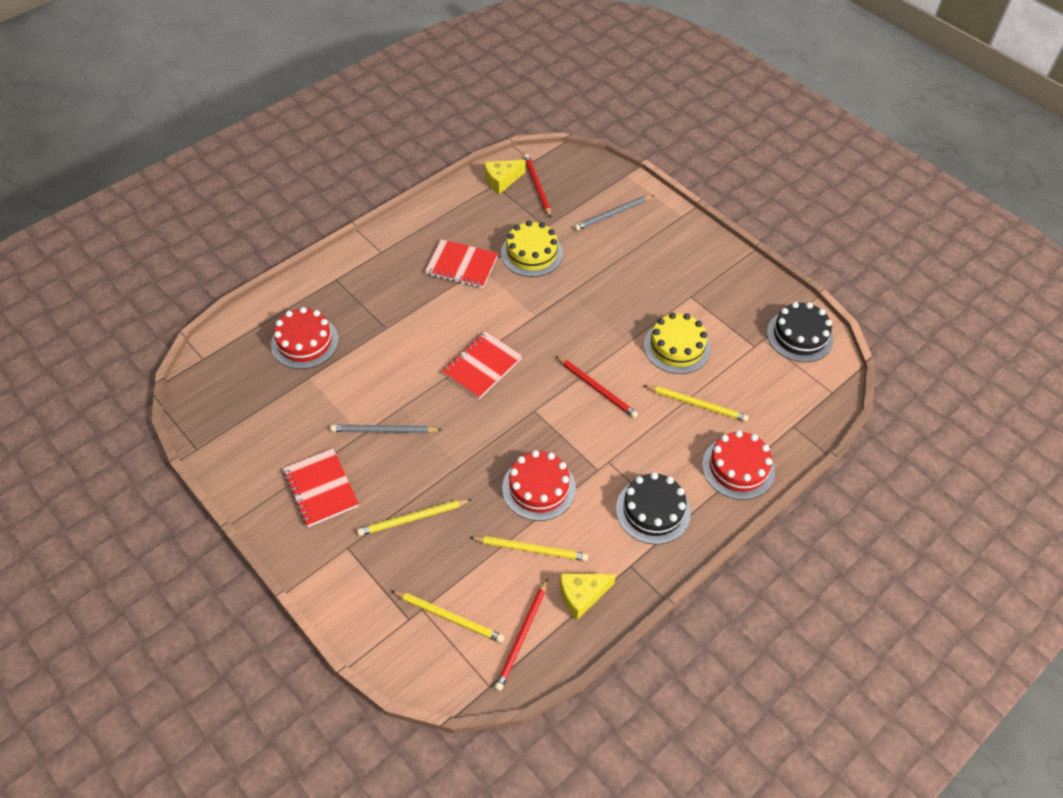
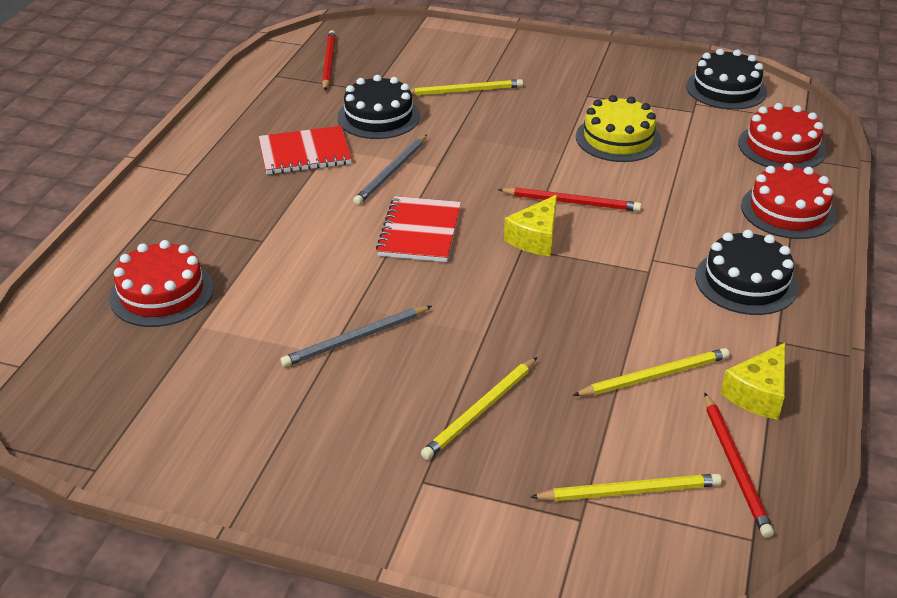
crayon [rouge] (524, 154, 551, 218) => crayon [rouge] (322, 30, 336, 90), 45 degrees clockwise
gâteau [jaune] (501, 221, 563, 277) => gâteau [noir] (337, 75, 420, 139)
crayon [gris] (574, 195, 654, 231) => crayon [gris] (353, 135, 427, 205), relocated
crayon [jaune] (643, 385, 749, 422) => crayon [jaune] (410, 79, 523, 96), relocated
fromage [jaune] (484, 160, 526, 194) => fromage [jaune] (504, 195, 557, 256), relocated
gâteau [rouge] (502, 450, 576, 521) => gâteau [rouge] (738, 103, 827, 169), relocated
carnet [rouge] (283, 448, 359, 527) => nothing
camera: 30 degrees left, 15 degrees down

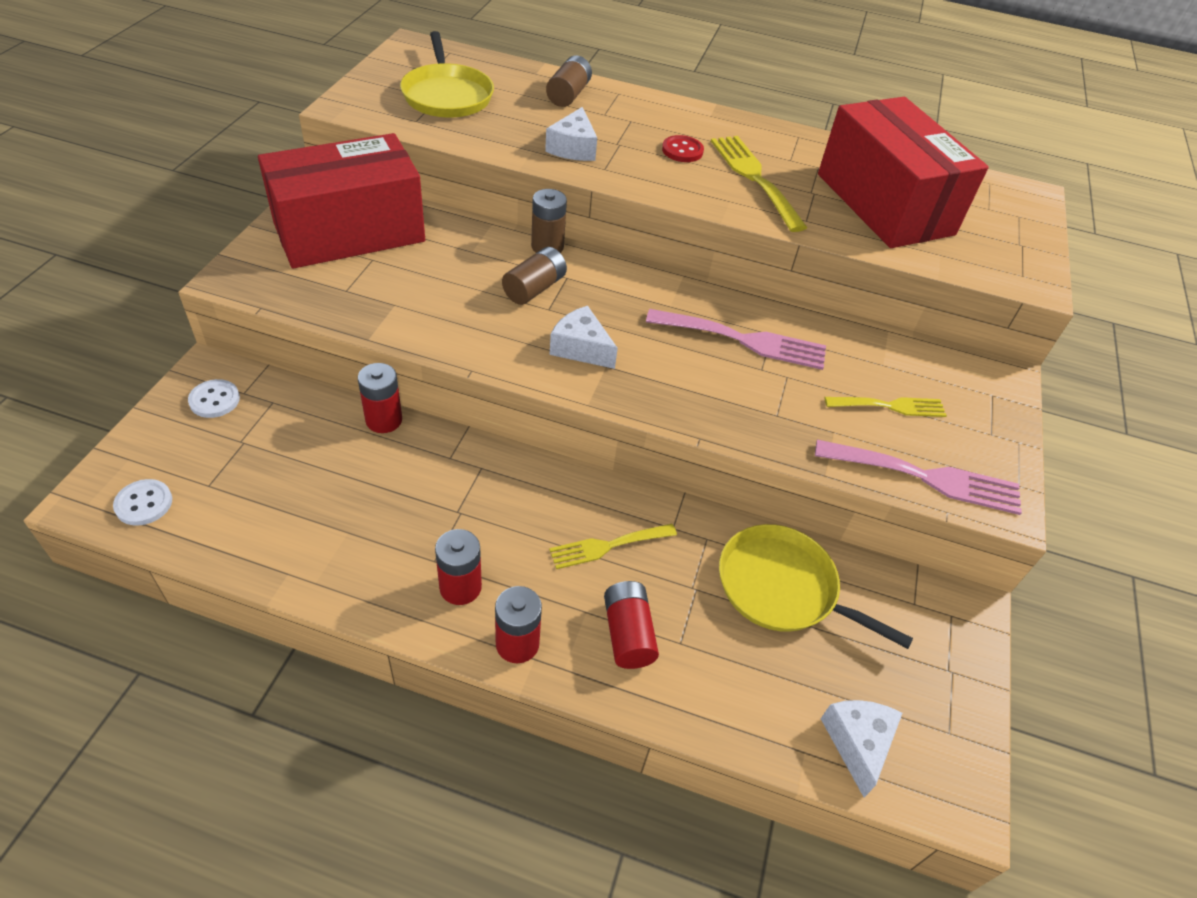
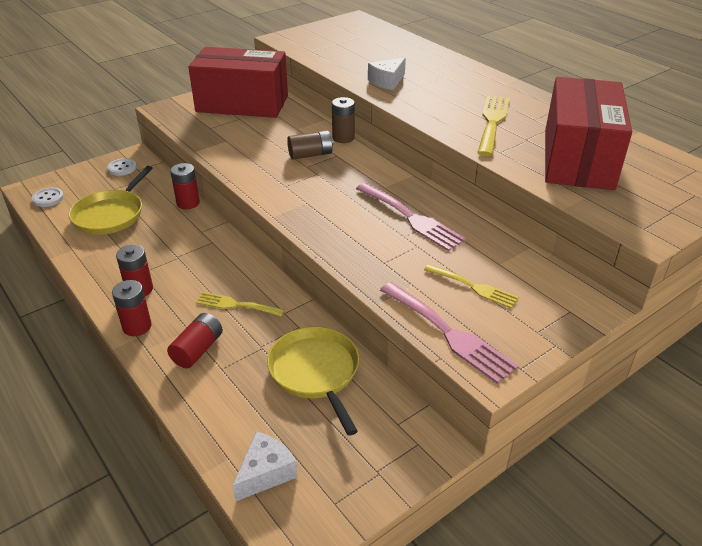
poêle [jaune] (400, 31, 494, 118) => poêle [jaune] (68, 166, 153, 235), relocated
pile [marron] (546, 56, 592, 107) => nothing
fromage [blanc] (549, 306, 618, 369) => nothing
bouton [rouge] (662, 135, 704, 162) => nothing
camera: 40 degrees right, 10 degrees down

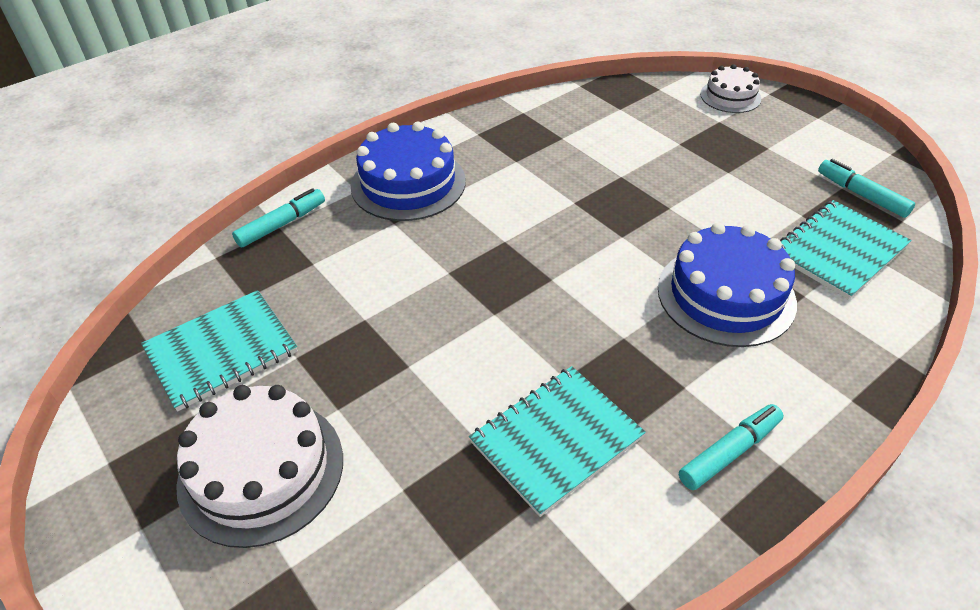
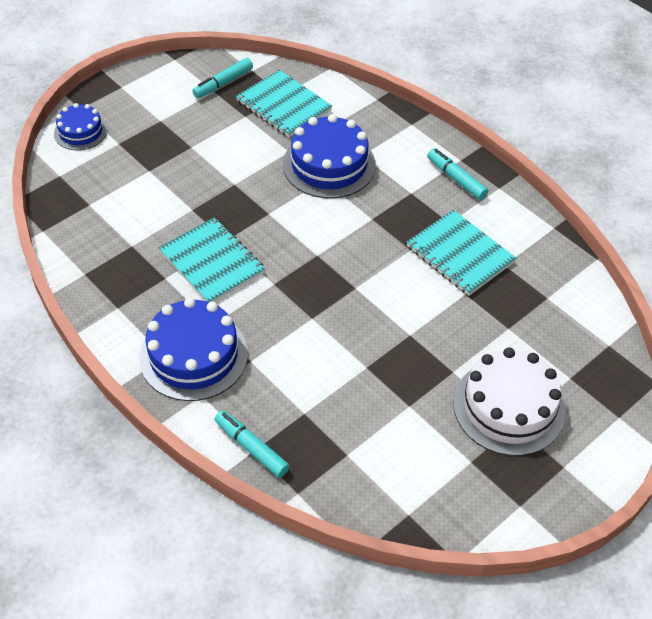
gâteau [blanc] (700, 64, 761, 113) => gâteau [bleu] (54, 103, 108, 150)
carnet [turquoise] (141, 290, 298, 411) => carnet [turquoise] (159, 217, 265, 302), relocated
camera: 95 degrees left, 5 degrees up

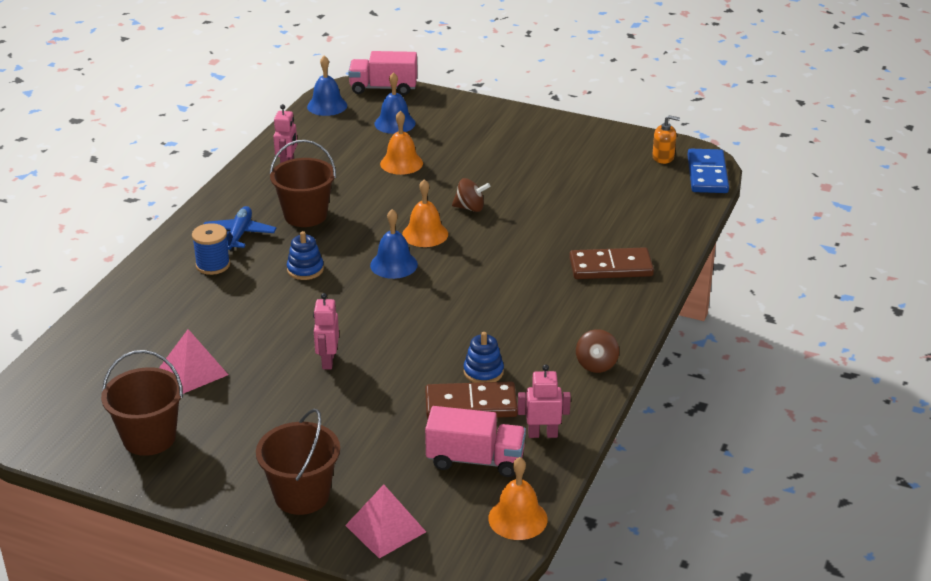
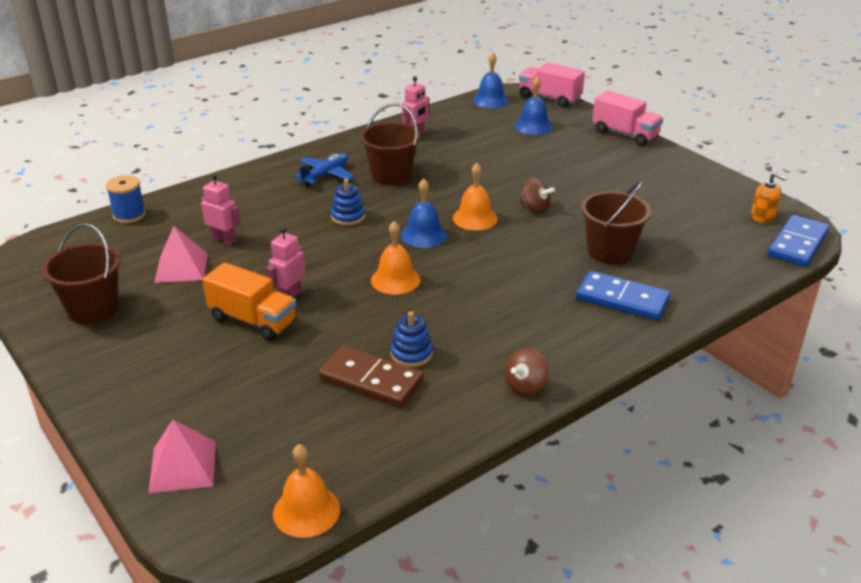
bobine [bleu] (192, 223, 230, 275) => bobine [bleu] (106, 175, 146, 223), relocated
robot [rose] (518, 364, 571, 438) => robot [rose] (201, 174, 241, 245), relocated
nothing => camion [orange] (202, 262, 297, 341)
cloche [orange] (380, 111, 423, 175) => cloche [orange] (371, 221, 420, 295), relocated
domino [marron] (569, 247, 654, 279) => domino [bleu] (576, 271, 670, 321)
seau [marron] (256, 409, 340, 515) => seau [marron] (581, 181, 651, 264), relocated
camion [rose] (425, 406, 526, 477) => camion [rose] (592, 91, 663, 146), relocated
camera: 30 degrees right, 0 degrees up

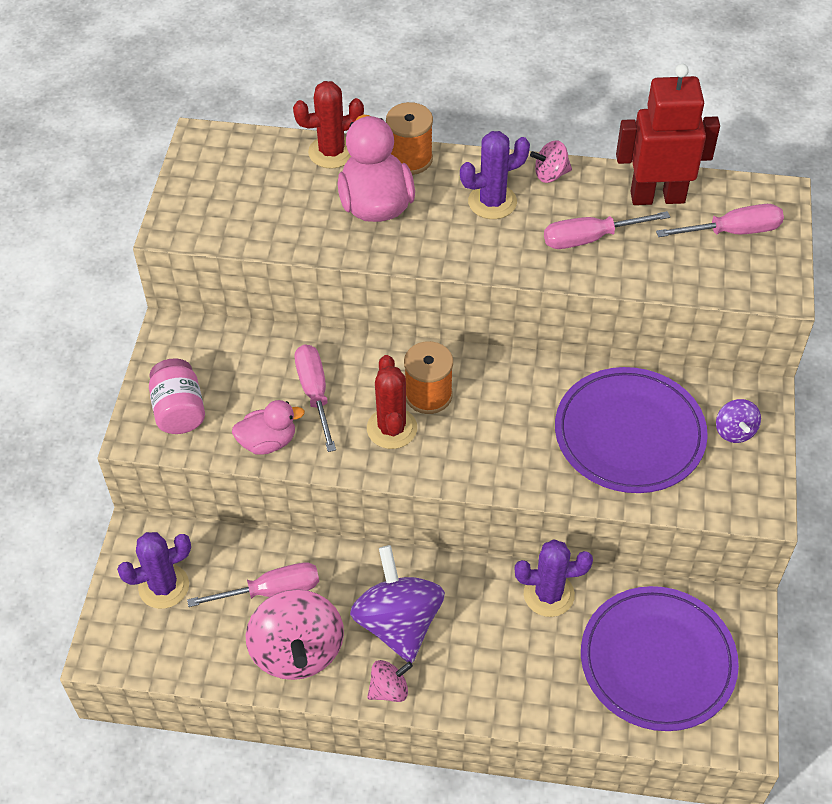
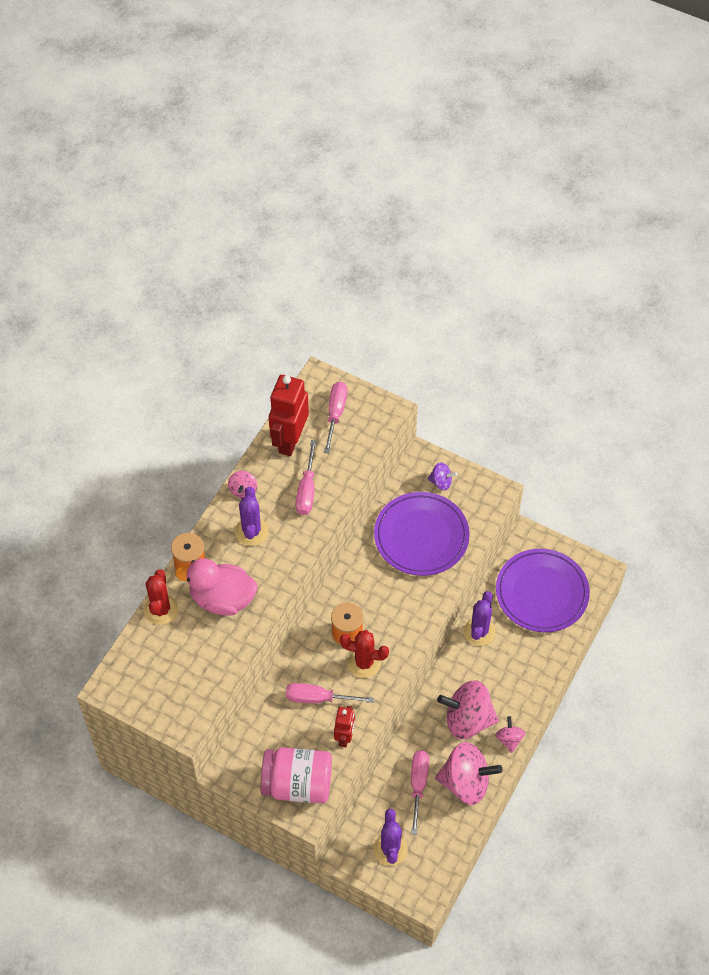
bocal [rose] (149, 358, 205, 434) => bocal [rose] (261, 747, 332, 804), x1.51
canard [rose] (232, 400, 305, 455) => robot [rouge] (334, 706, 355, 747)
toupie [violet] (350, 545, 445, 663) => toupie [rose] (437, 680, 499, 739)
camera: 70 degrees left, 5 degrees up

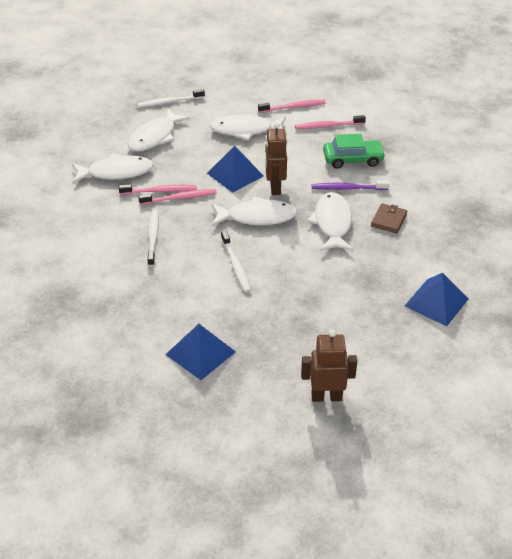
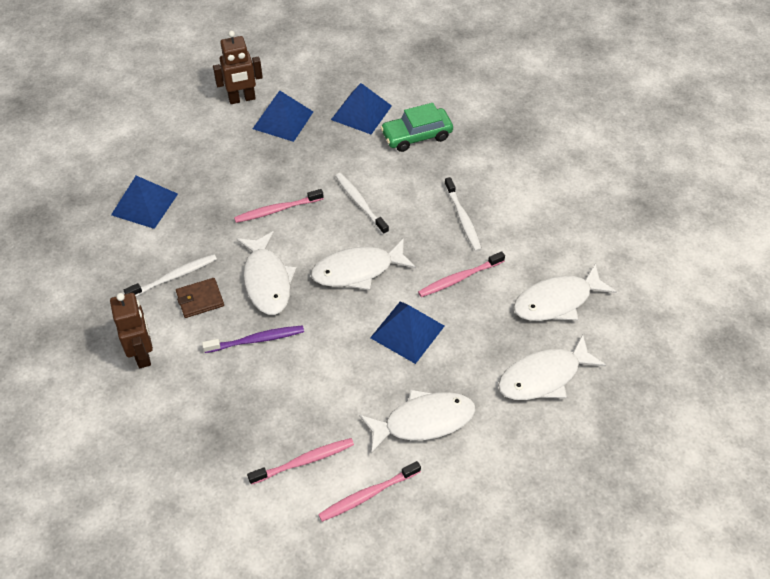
robot [marron] (265, 122, 287, 195) => robot [marron] (110, 293, 153, 368), relocated
brosse à dents [blanc] (137, 89, 205, 108) => brosse à dents [blanc] (124, 254, 217, 297), relocated
portefeuille [marron] (371, 203, 407, 233) => portefeuille [marron] (176, 278, 224, 318), 60 degrees clockwise
brosse à dents [rose] (119, 184, 197, 195) => brosse à dents [rose] (234, 189, 324, 223), relocated
nothing => pyramide [bleu] (253, 91, 313, 142)
voiture [vert] (323, 134, 386, 169) => voiture [vert] (380, 103, 453, 152), relocated
poisson [blanc] (127, 108, 190, 152) => poisson [blanc] (498, 334, 606, 400), 135 degrees counterclockwise
camera: 165 degrees right, 10 degrees up

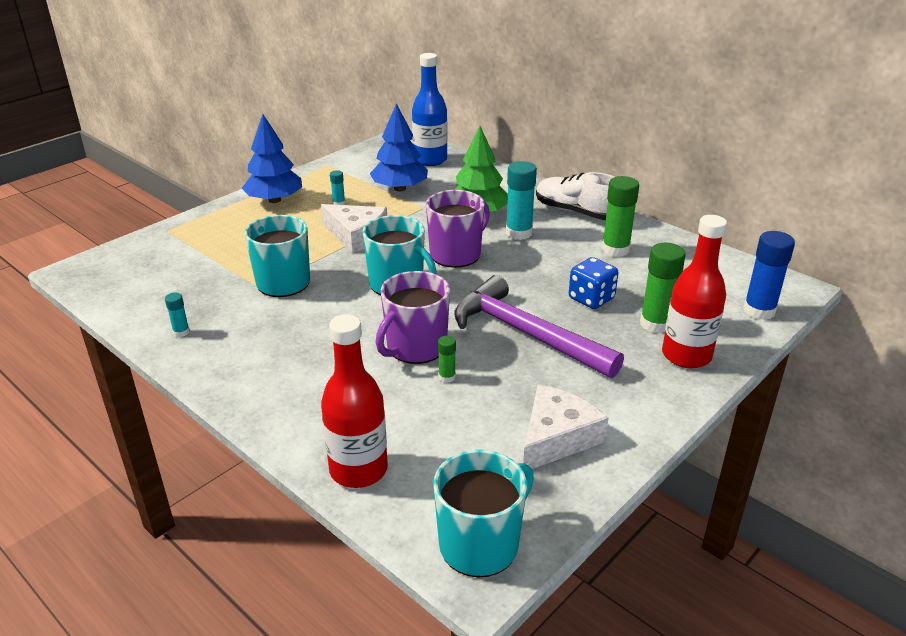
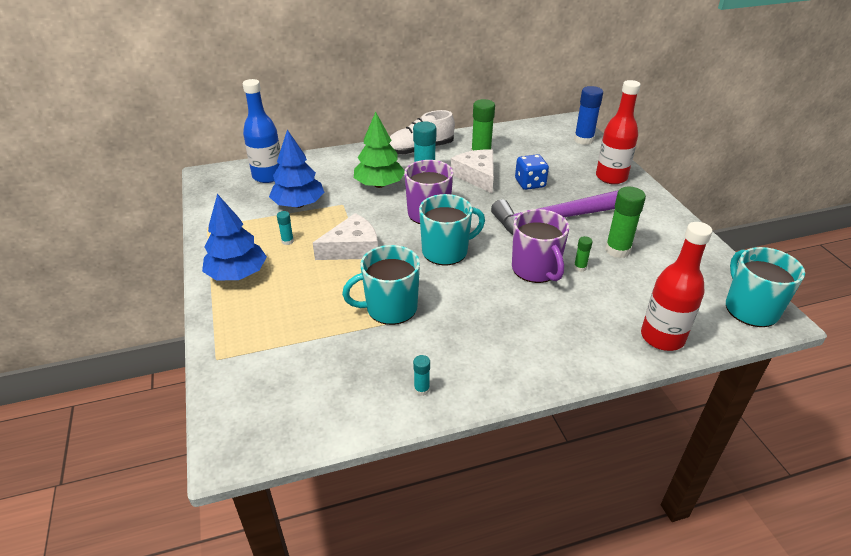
fromage [blanc] (523, 385, 608, 469) => fromage [blanc] (451, 149, 494, 193), relocated
bâton de colle [vert] (640, 243, 686, 333) => bâton de colle [vert] (605, 187, 646, 258), relocated
camera: 60 degrees left, 5 degrees up

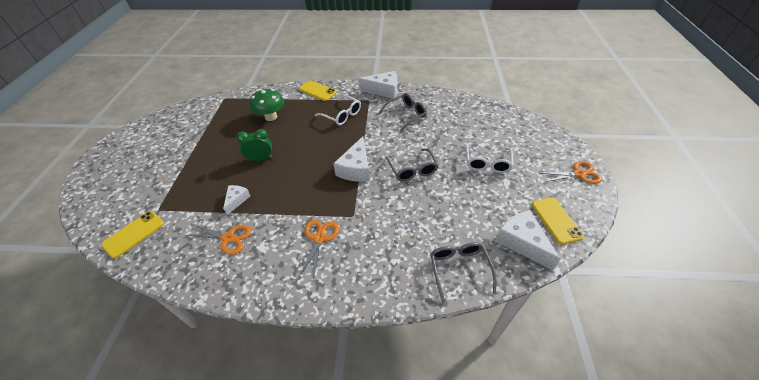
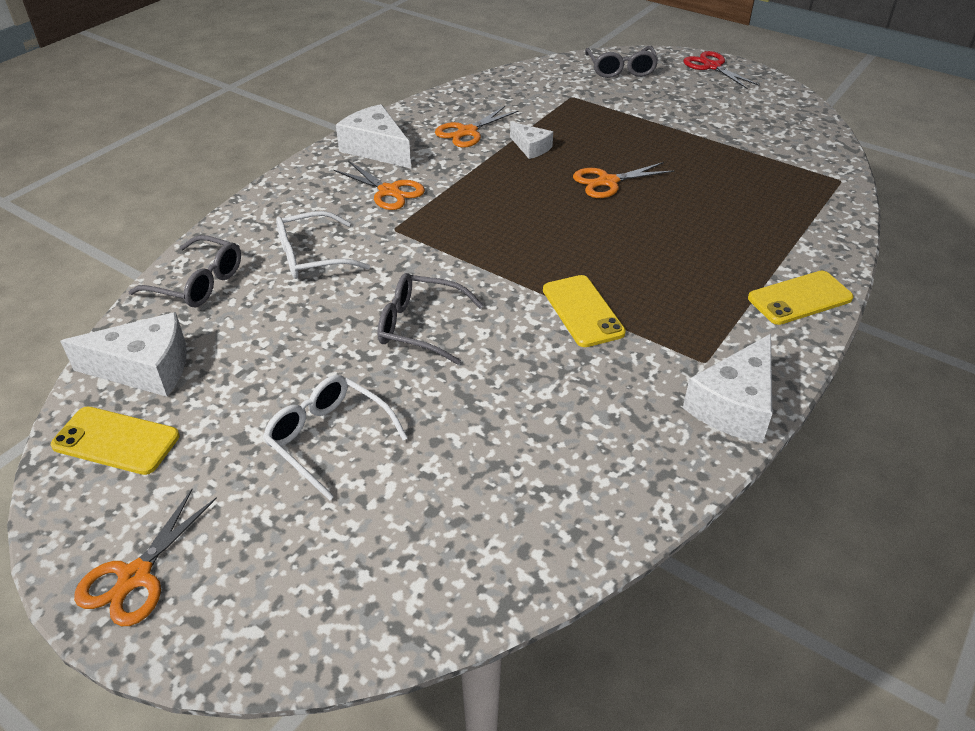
lunettes [blanc] (315, 95, 361, 126) => lunettes [blanc] (276, 211, 370, 279), relocated
fromage [blanc] (334, 136, 370, 182) => fromage [blanc] (336, 104, 411, 168), relocated
téléphone [jaune] (101, 211, 164, 259) => téléphone [jaune] (543, 275, 626, 347), relocated
réveil [vert] (236, 129, 272, 161) => ciseaux [orange] (573, 162, 674, 198)
lunettes [gris] (379, 93, 427, 132) => lunettes [gris] (585, 46, 659, 78), relocated
nothing => ciseaux [rouge] (684, 51, 760, 89)
champignon [vert] (249, 89, 284, 121) => nothing
camera: 120 degrees right, 5 degrees down

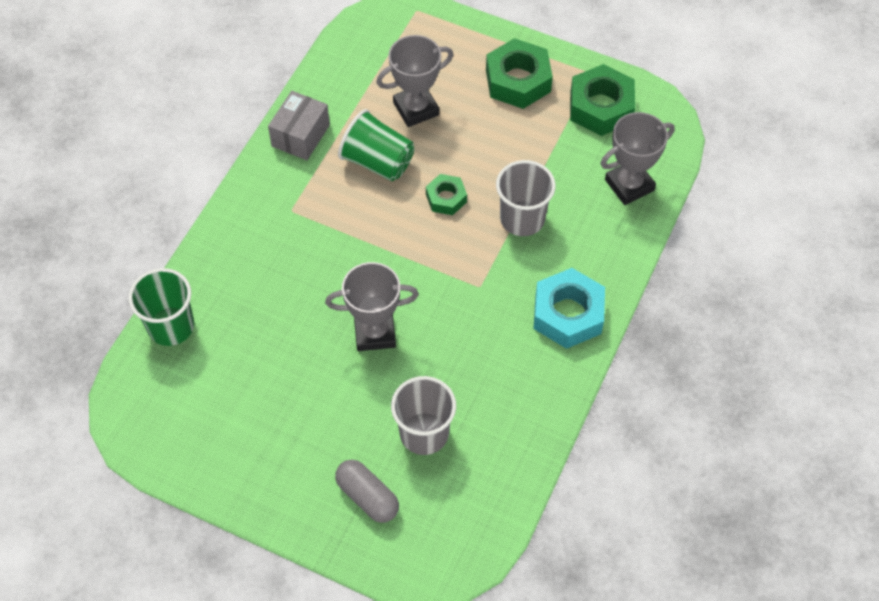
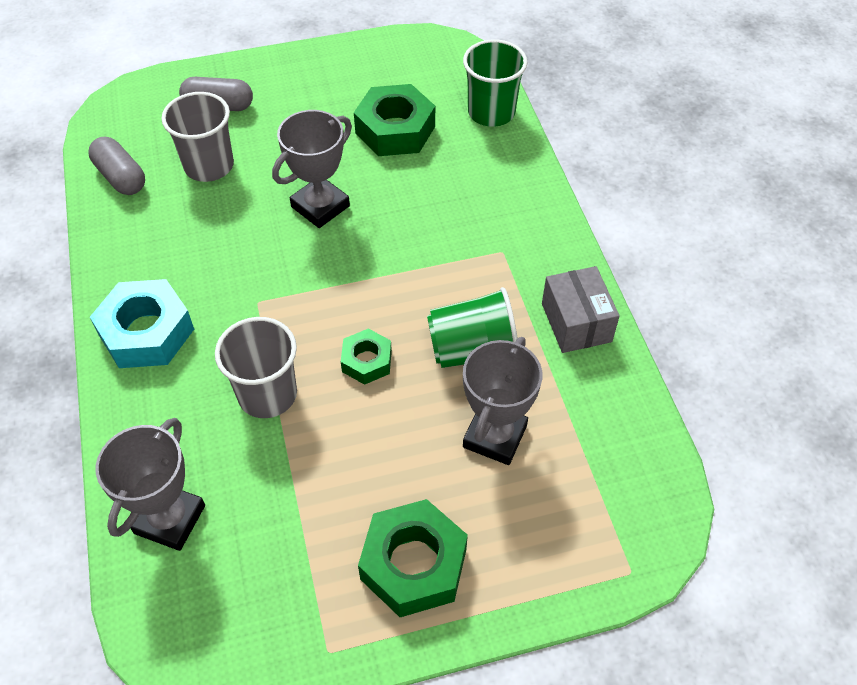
nothing => gélule [gris] (89, 137, 145, 195)
écrou [vert] (570, 64, 635, 136) => écrou [vert] (354, 84, 435, 156), relocated
camera: 140 degrees right, 5 degrees down

